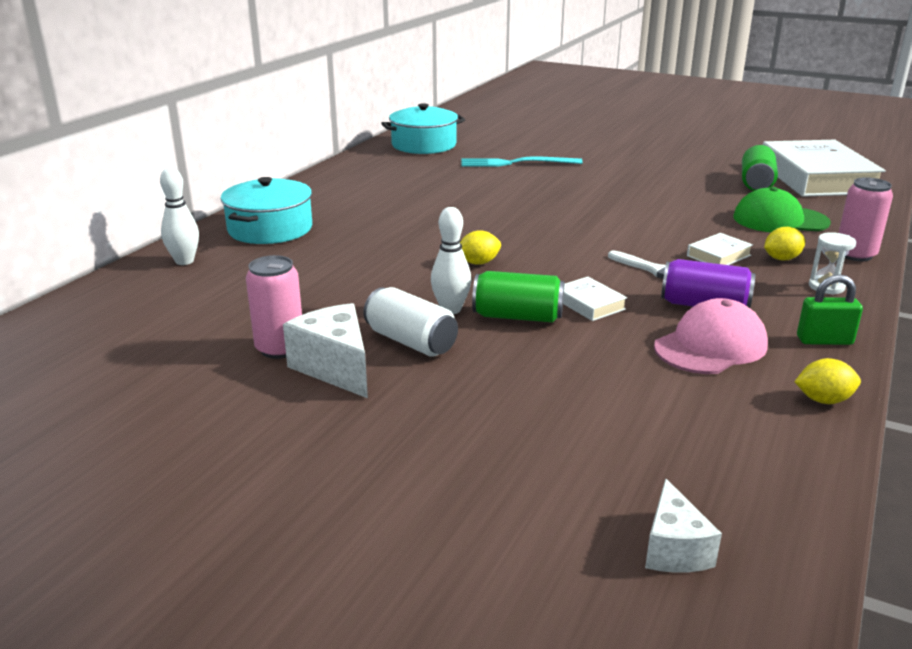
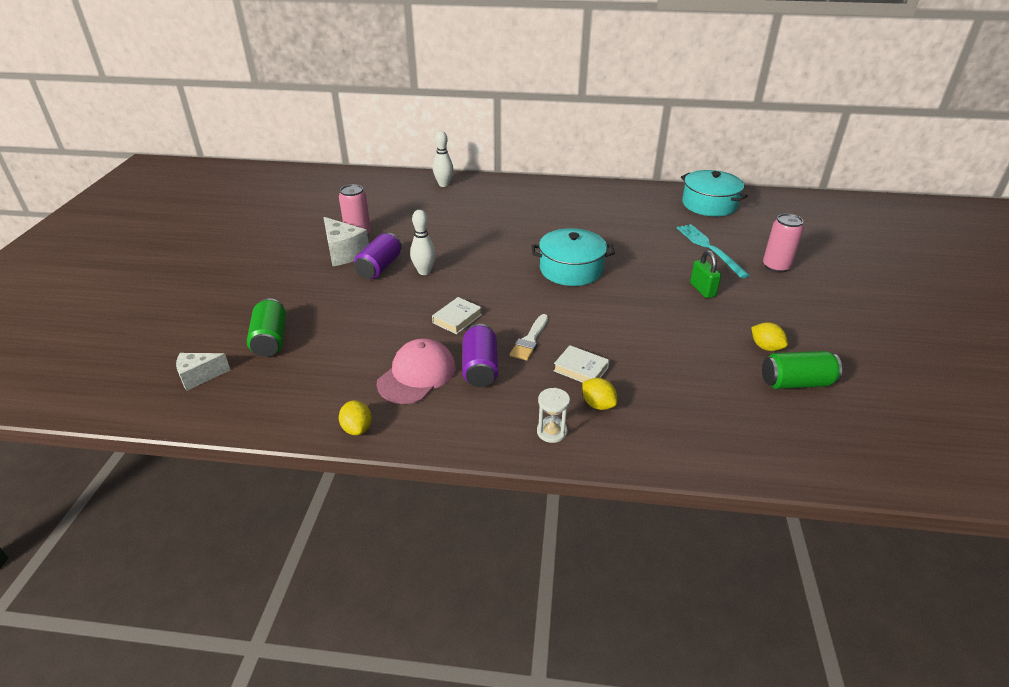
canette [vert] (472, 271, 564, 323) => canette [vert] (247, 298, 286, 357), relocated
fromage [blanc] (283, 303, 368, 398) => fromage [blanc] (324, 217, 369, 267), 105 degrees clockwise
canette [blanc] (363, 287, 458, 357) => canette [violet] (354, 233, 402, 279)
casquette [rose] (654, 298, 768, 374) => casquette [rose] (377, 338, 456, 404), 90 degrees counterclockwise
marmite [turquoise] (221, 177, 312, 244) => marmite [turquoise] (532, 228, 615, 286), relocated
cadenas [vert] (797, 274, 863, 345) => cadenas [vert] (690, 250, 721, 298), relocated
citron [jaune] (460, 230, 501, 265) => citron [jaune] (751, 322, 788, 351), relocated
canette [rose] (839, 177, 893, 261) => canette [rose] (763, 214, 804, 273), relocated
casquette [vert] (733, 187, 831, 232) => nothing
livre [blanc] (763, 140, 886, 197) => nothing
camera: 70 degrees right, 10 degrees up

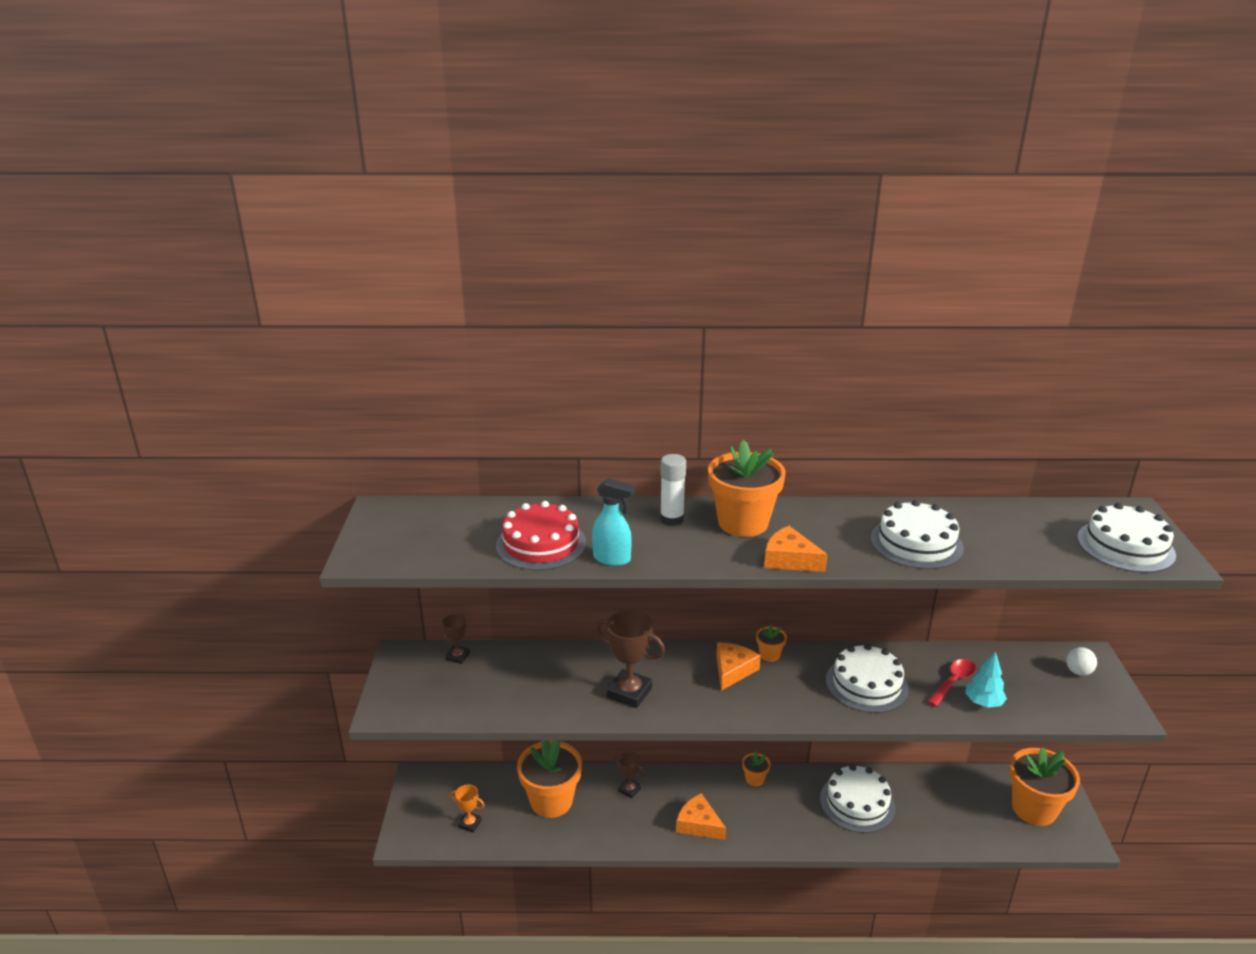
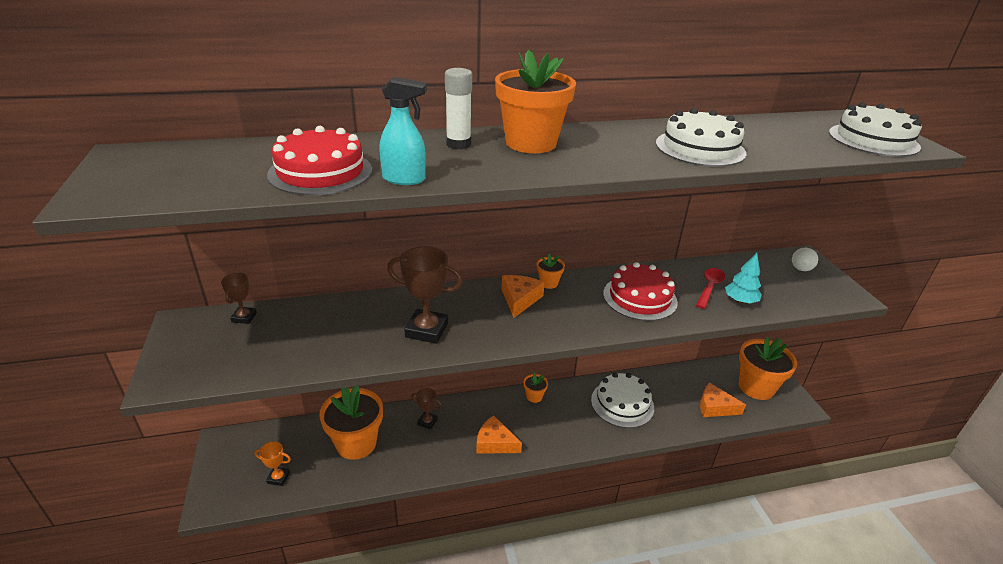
gâteau [blanc] (826, 644, 909, 713) => gâteau [rouge] (603, 262, 678, 321)
fromage [orange] (764, 526, 828, 572) => fromage [orange] (700, 383, 746, 417), relocated
camera: 15 degrees left, 5 degrees up

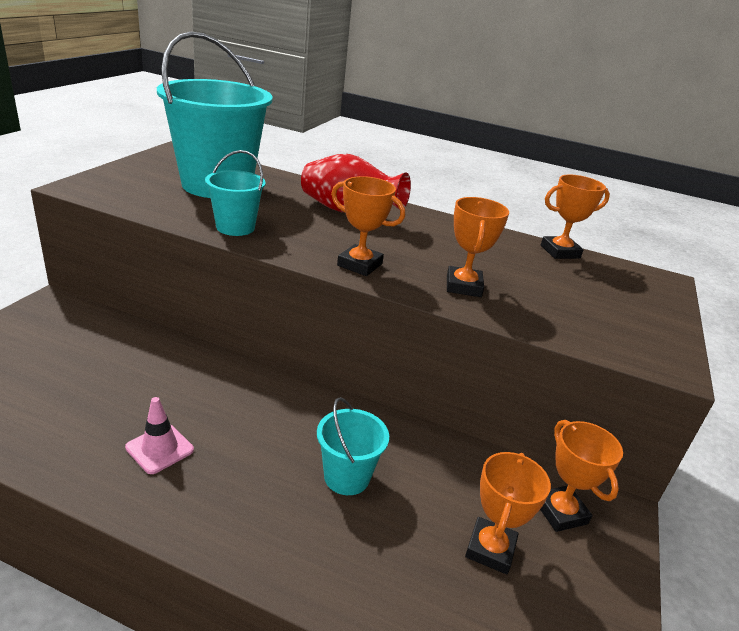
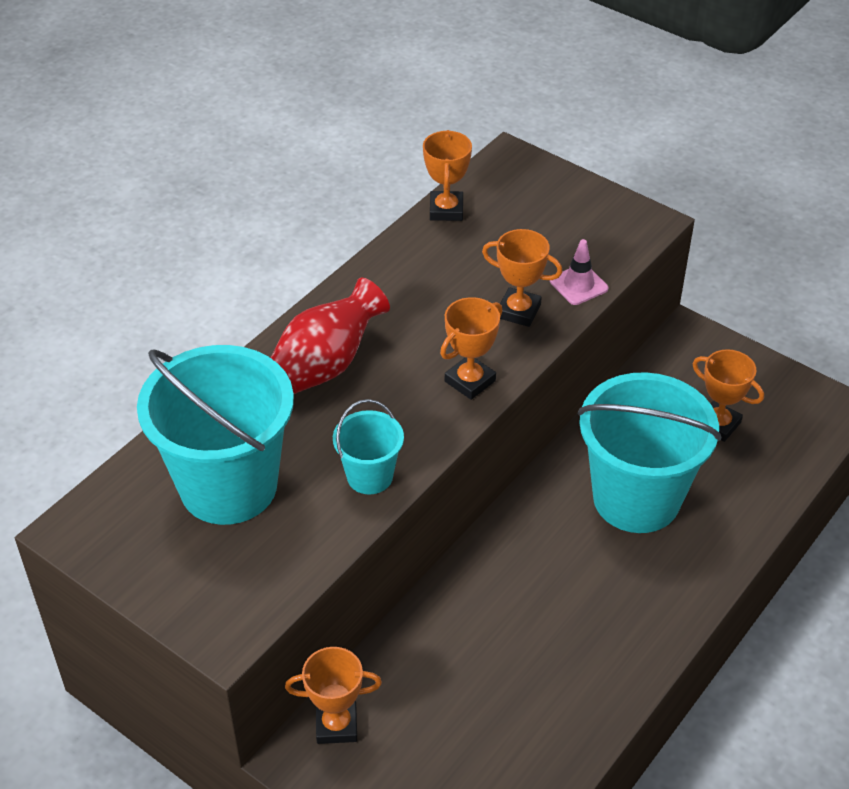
trophée [orange] (540, 420, 623, 532) => trophée [orange] (285, 647, 382, 744), relocated
cône de chantier [rose] (125, 397, 194, 474) => cône de chantier [rose] (550, 239, 608, 305), relocated
seau [turquoise] (317, 397, 389, 495) => seau [turquoise] (578, 372, 721, 533), x2.10
camera: 70 degrees left, 15 degrees up

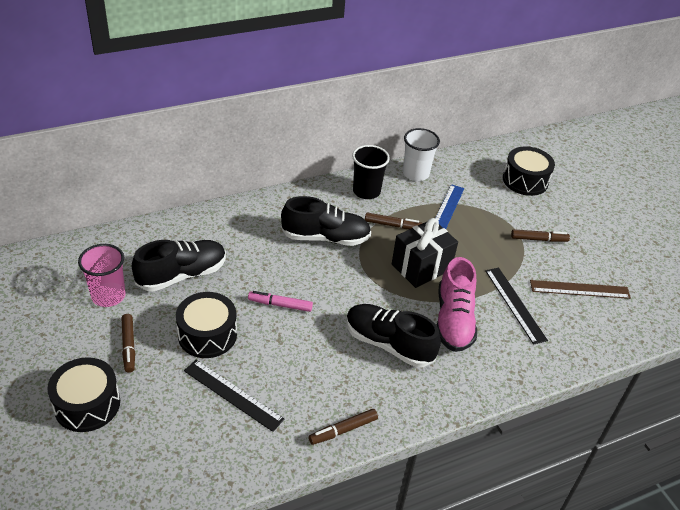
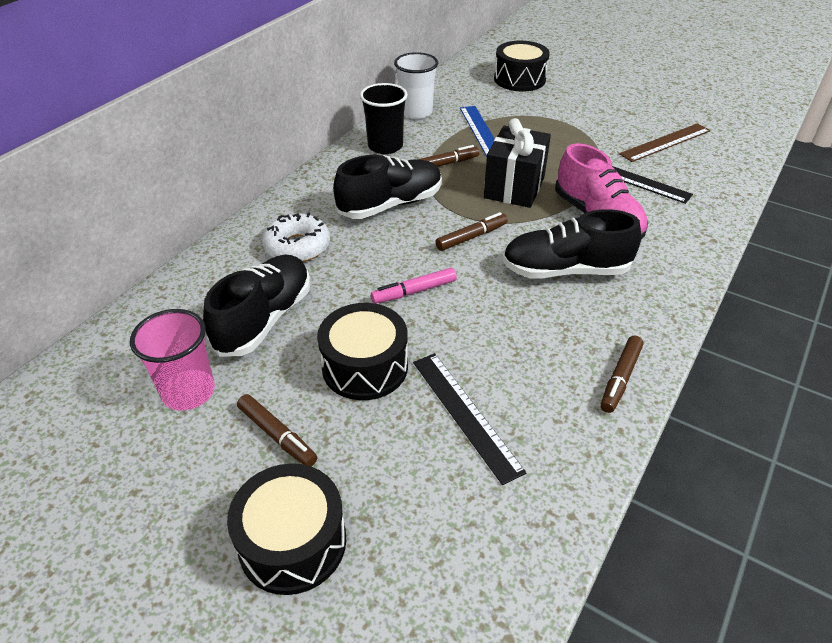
nothing => beignet [blanc] (262, 213, 330, 262)
règle [noir] (184, 360, 285, 432) => règle [noir] (413, 353, 526, 485), 60 degrees clockwise
feutre [marron] (511, 229, 570, 242) => feutre [marron] (435, 212, 508, 251), relocated
camera: 30 degrees left, 0 degrees up

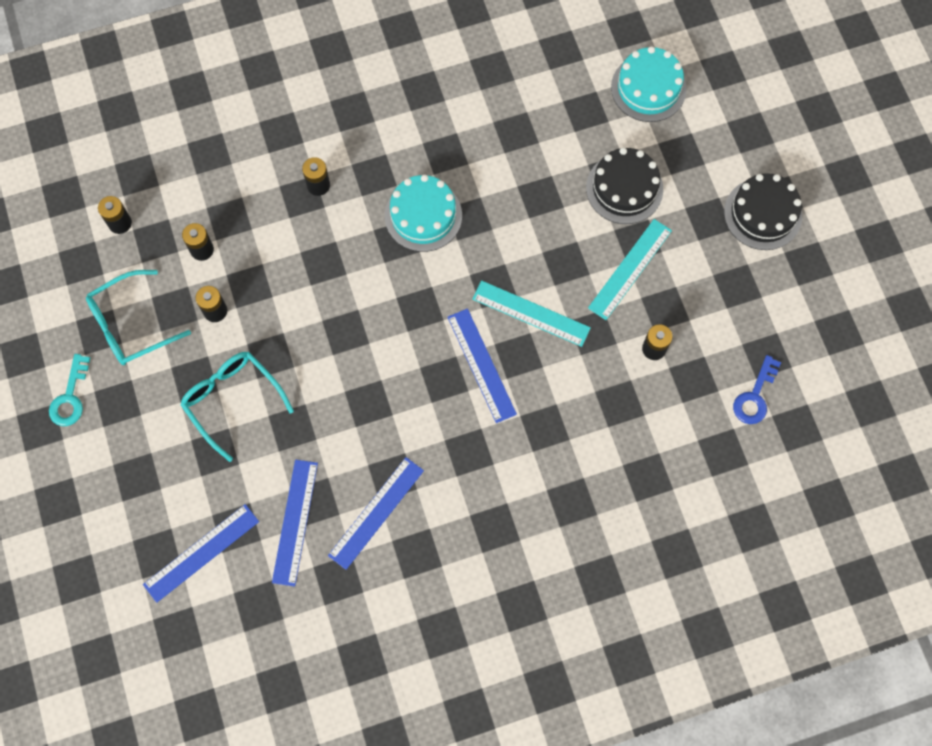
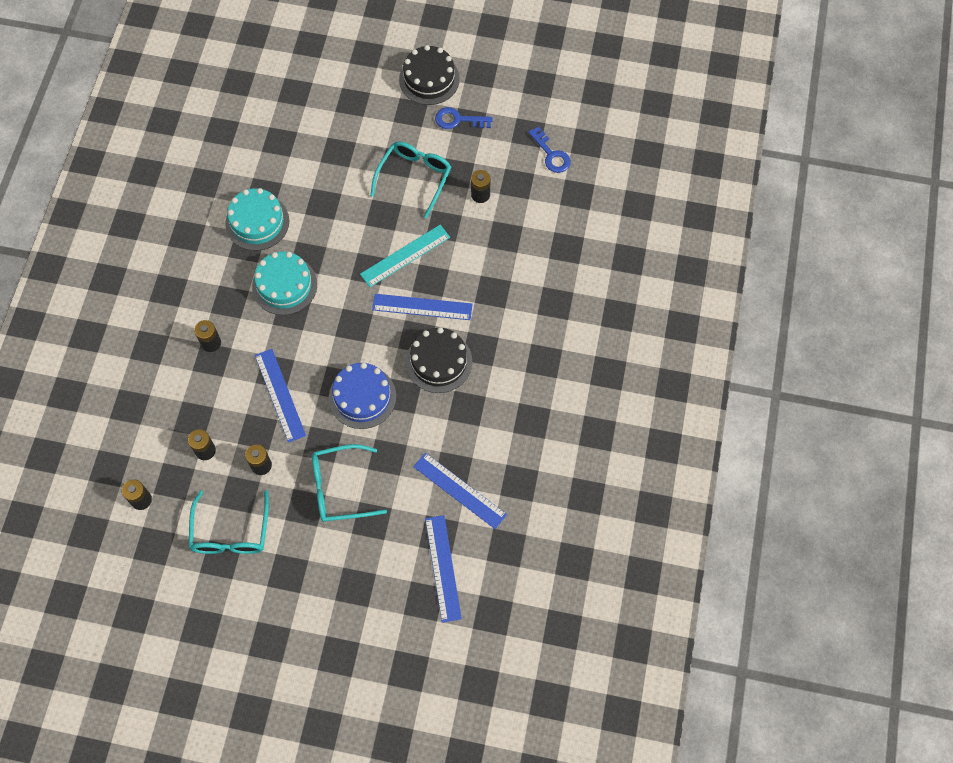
gâteau [turquoise] (611, 46, 686, 122) => gâteau [turquoise] (225, 188, 289, 251), relocated
règle [bleu] (328, 457, 424, 570) => règle [bleu] (255, 349, 306, 443), relocated
nothing => gâteau [bleu] (329, 363, 396, 429)
règle [turquoise] (588, 219, 672, 320) => lunettes [turquoise] (370, 141, 451, 219)
gâteau [noir] (586, 147, 663, 224) => gâteau [noir] (406, 327, 472, 393), relocated
nothing => clé [bleu] (435, 107, 493, 129)
clé [turquoise] (49, 354, 90, 426) => nothing
camera: 60 degrees left, 5 degrees down

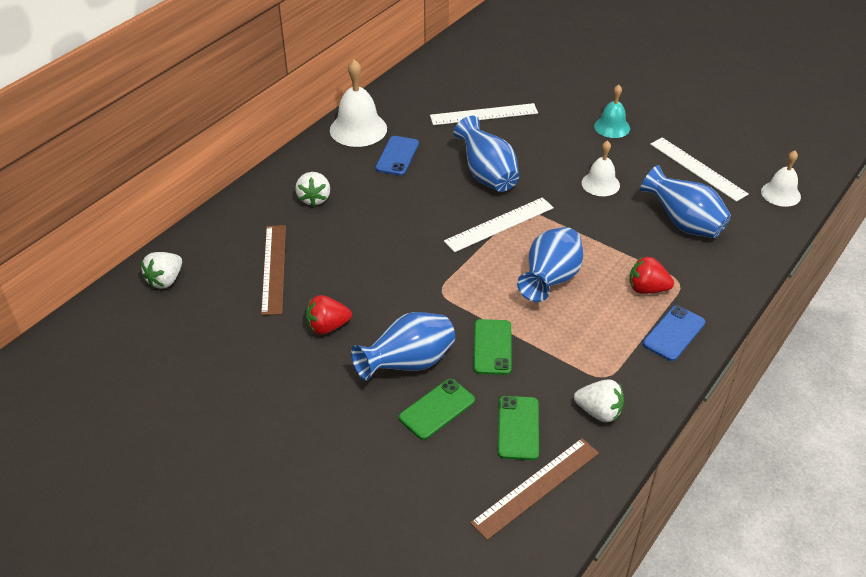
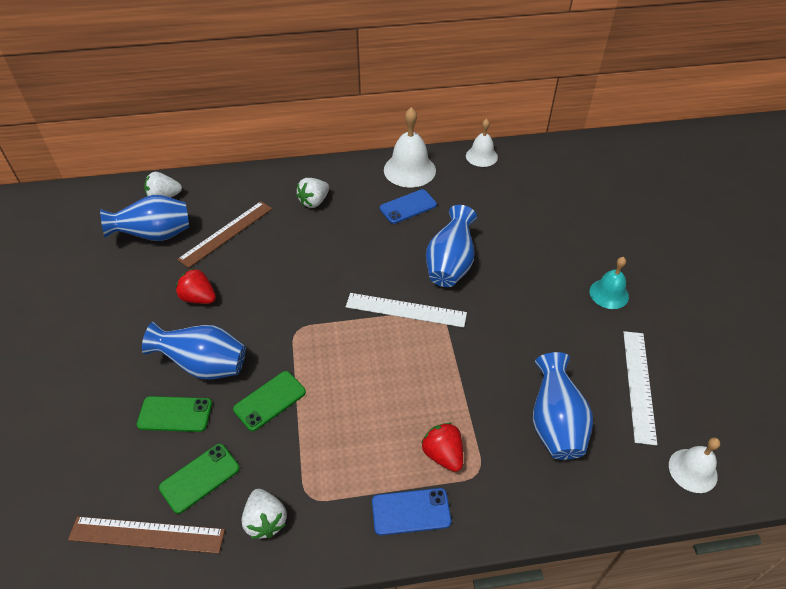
vase [bleu] (517, 227, 583, 302) => vase [bleu] (100, 195, 189, 241), relocated
cloche [blanc] (582, 140, 620, 196) => cloche [blanc] (466, 119, 498, 167), relocated
règle [blanc] (430, 103, 538, 125) => nothing
camera: 45 degrees right, 5 degrees up

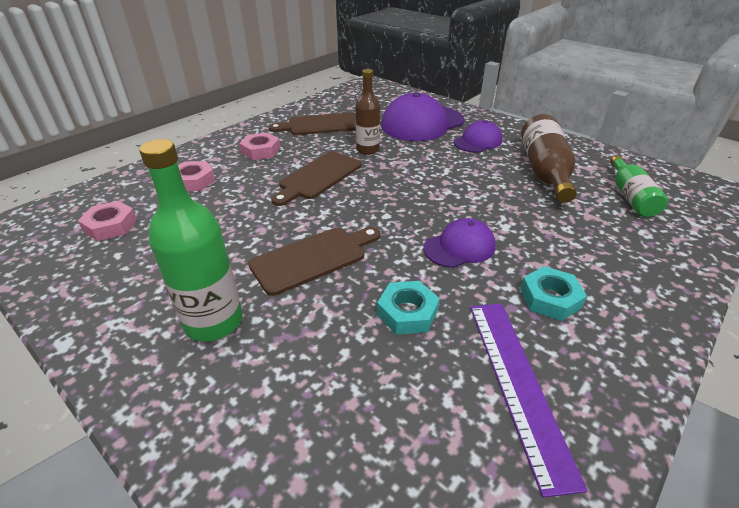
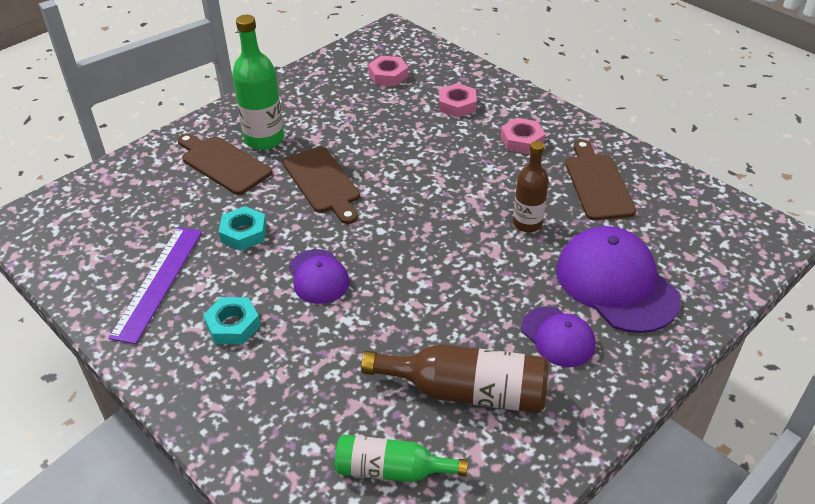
règle [violet] (470, 304, 588, 498) => règle [violet] (108, 227, 202, 344), 75 degrees counterclockwise
planche à découper [marron] (271, 151, 361, 206) => planche à découper [marron] (177, 133, 272, 195), relocated
camera: 95 degrees right, 5 degrees up

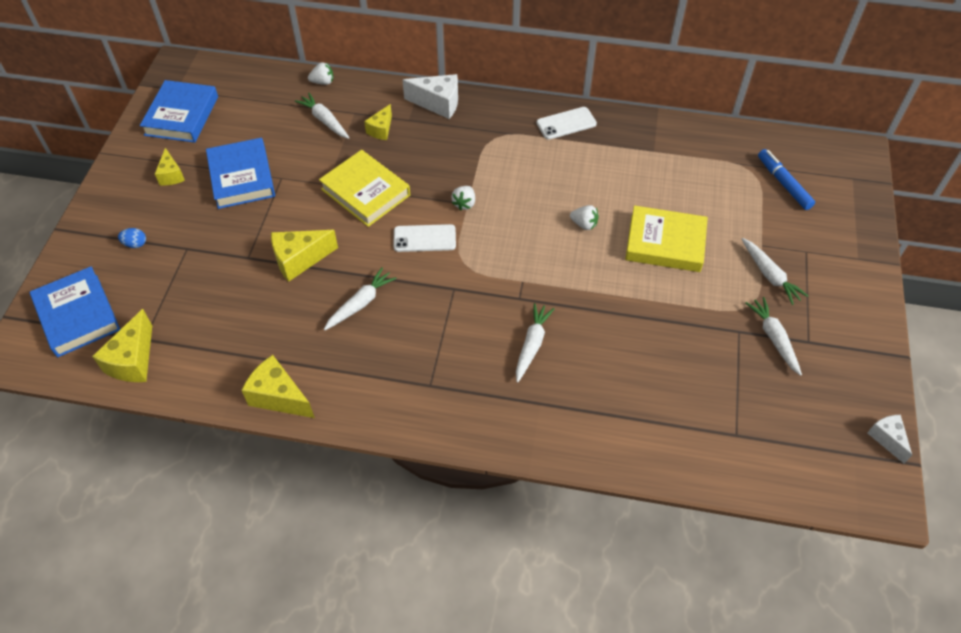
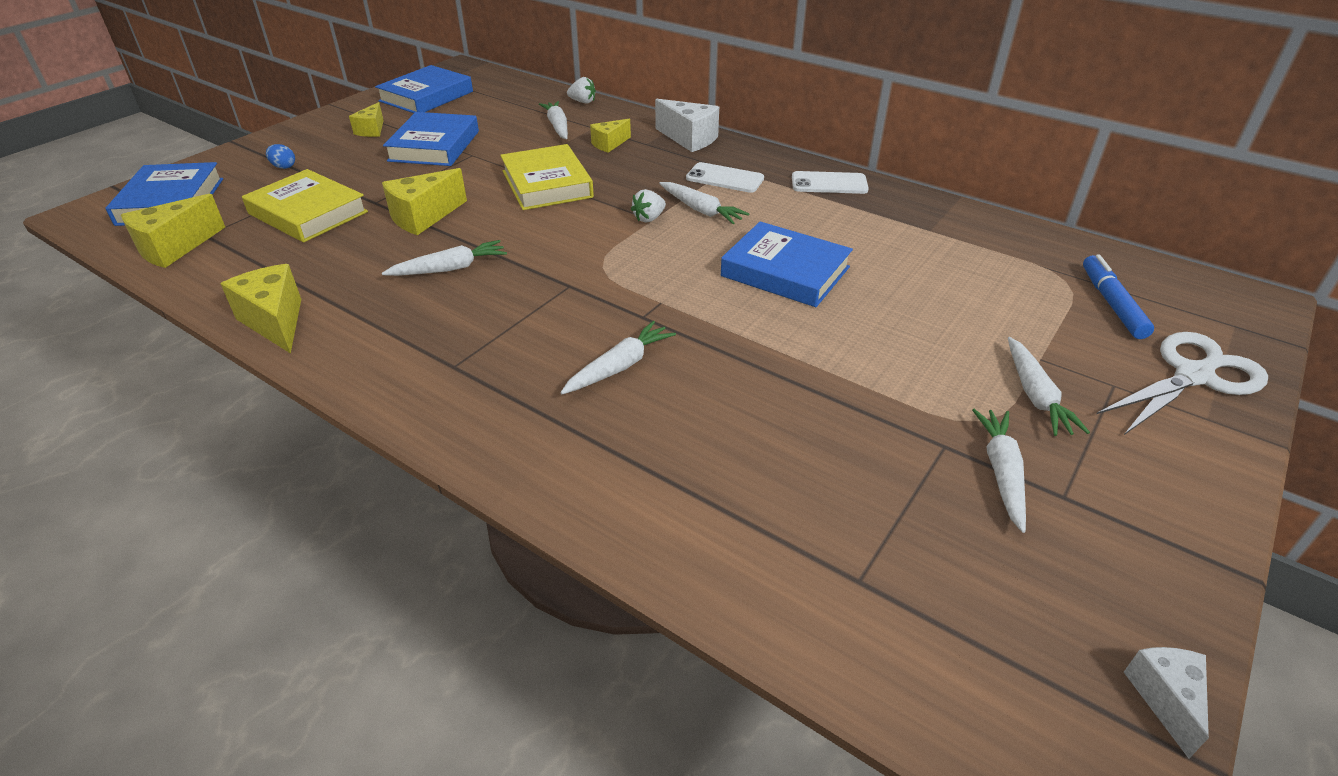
livre [jaune] (625, 205, 708, 272) => livre [jaune] (242, 169, 368, 242), relocated
fromage [jaune] (271, 230, 338, 282) => fromage [jaune] (382, 168, 467, 235), 45 degrees counterclockwise
nothing => carotte [blanc] (659, 182, 749, 224)
téléphone [blanc] (393, 224, 456, 252) => téléphone [blanc] (686, 162, 764, 193), relocated
fraise [blanc] (570, 205, 599, 230) => livre [bleu] (721, 221, 853, 307)
nothing => ciseaux [blanc] (1096, 332, 1268, 435)
camera: 25 degrees right, 15 degrees down

